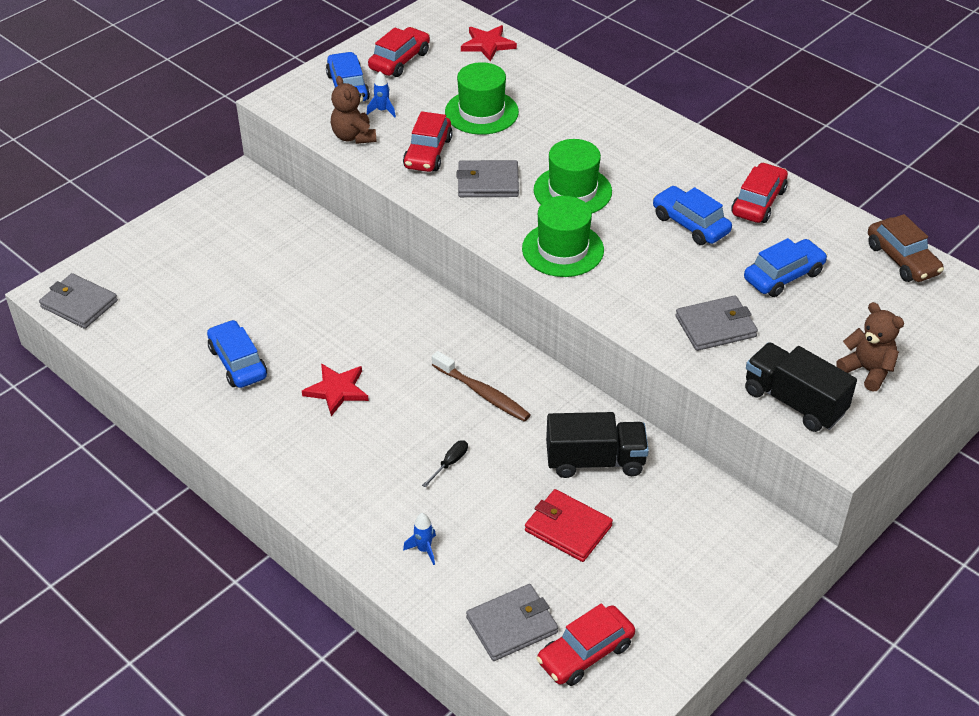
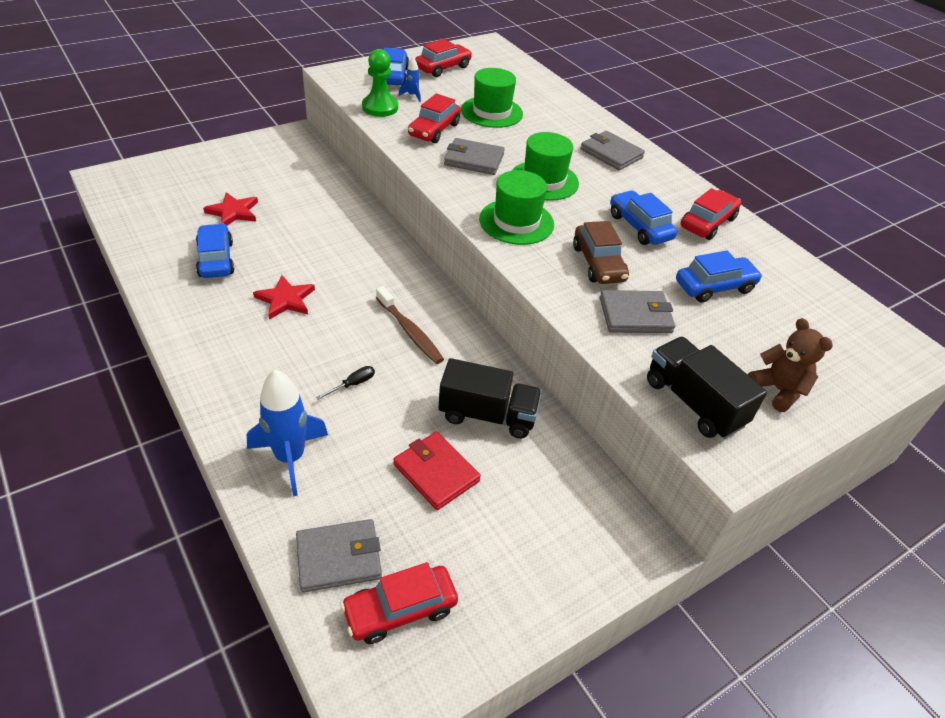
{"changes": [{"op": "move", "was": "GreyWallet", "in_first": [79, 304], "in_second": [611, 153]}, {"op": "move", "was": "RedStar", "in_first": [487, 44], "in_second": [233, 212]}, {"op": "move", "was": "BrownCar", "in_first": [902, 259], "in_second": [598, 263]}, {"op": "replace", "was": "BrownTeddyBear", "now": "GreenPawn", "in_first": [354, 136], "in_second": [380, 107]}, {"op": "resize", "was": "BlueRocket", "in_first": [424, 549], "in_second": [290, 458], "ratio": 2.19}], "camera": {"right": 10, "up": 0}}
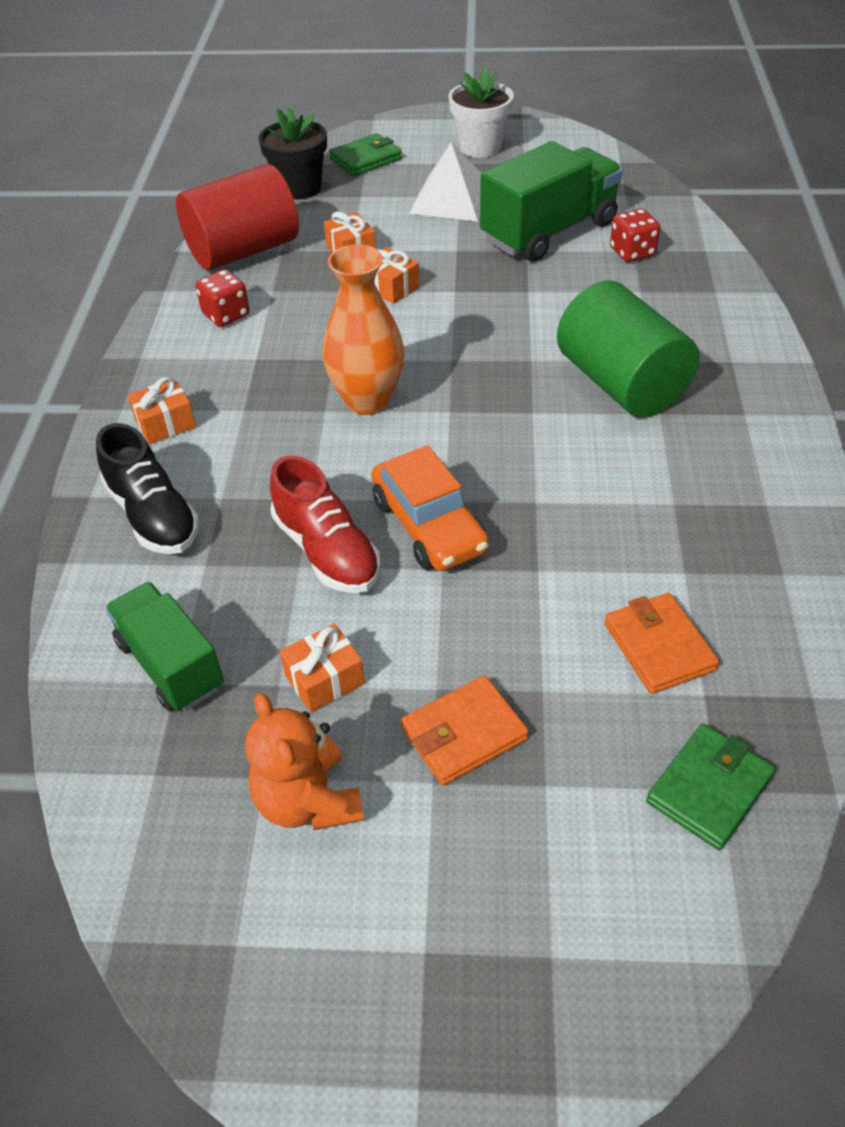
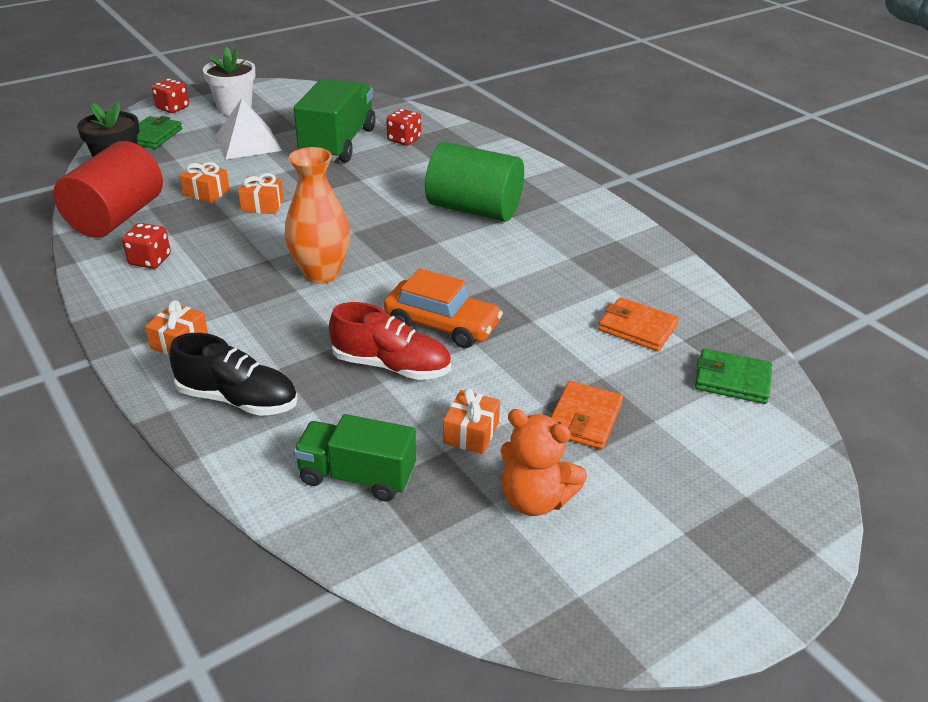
{"changes": [{"op": "insert", "now": "RedDice", "in_second": [172, 108]}, {"op": "rotate", "was": "GreenWallet", "in_first": [709, 789], "in_second": [732, 380], "clockwise": -75}], "camera": {"right": -40, "up": -10}}
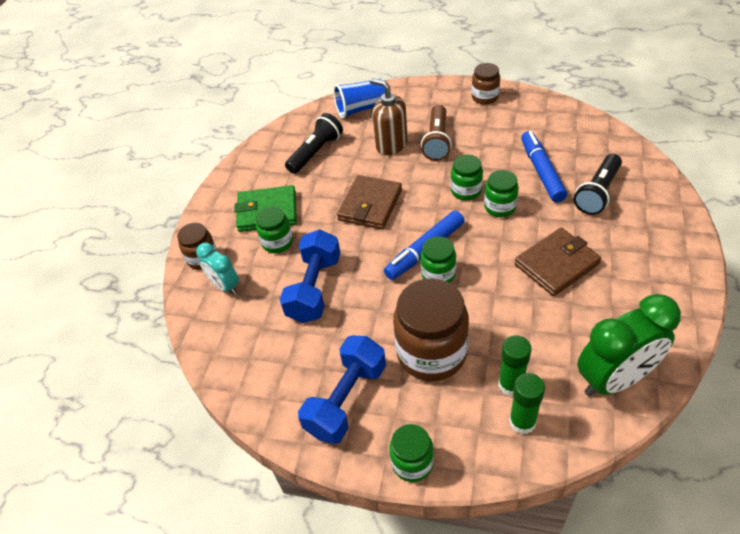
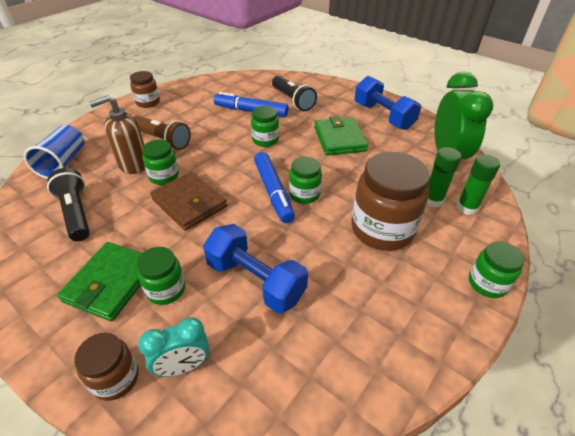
{"changes": [{"op": "move", "was": "BlueDumbbell", "in_first": [346, 399], "in_second": [383, 116]}, {"op": "move", "was": "GreenJar", "in_first": [466, 191], "in_second": [164, 176]}, {"op": "recolor", "was": "BrownWallet", "now": "GreenWallet", "in_first": [556, 264], "in_second": [339, 139]}], "camera": {"right": -70, "up": -5}}
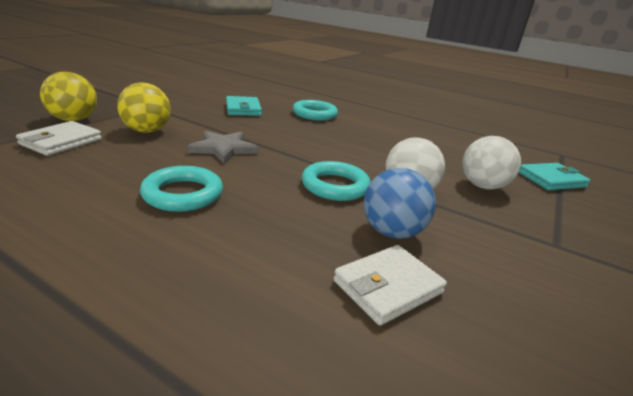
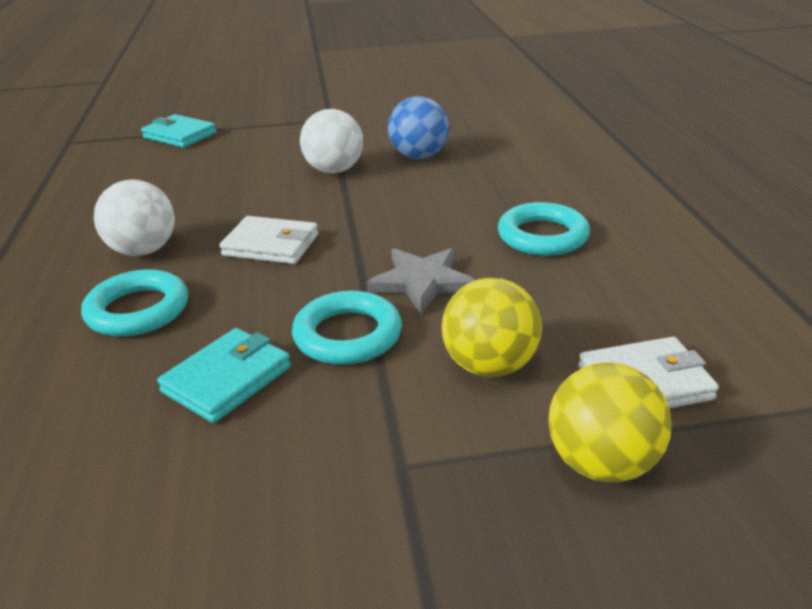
{"changes": [{"op": "move", "was": "TurquoiseRing", "in_first": [335, 186], "in_second": [347, 335]}, {"op": "move", "was": "WhiteWallet", "in_first": [388, 287], "in_second": [271, 245]}, {"op": "move", "was": "WhiteBall", "in_first": [482, 186], "in_second": [143, 251]}], "camera": {"right": -125, "up": 5}}
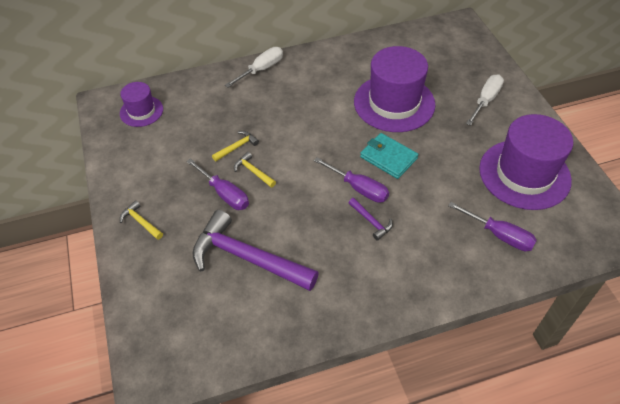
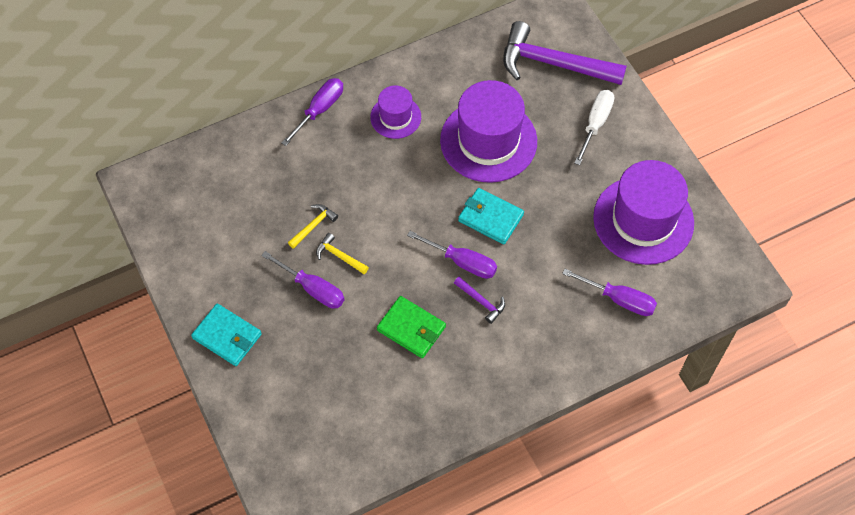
{"changes": [{"op": "insert", "now": "GreenWallet", "in_second": [411, 328]}, {"op": "move", "was": "PurpleHat", "in_first": [141, 111], "in_second": [395, 117]}, {"op": "move", "was": "PurpleHammer", "in_first": [247, 258], "in_second": [553, 64]}, {"op": "replace", "was": "YellowHammer", "now": "TurquoiseWallet", "in_first": [141, 222], "in_second": [227, 336]}, {"op": "recolor", "was": "WhiteScrewdriver", "now": "PurpleScrewdriver", "in_first": [261, 70], "in_second": [319, 110]}], "camera": {"right": -10, "up": 10}}
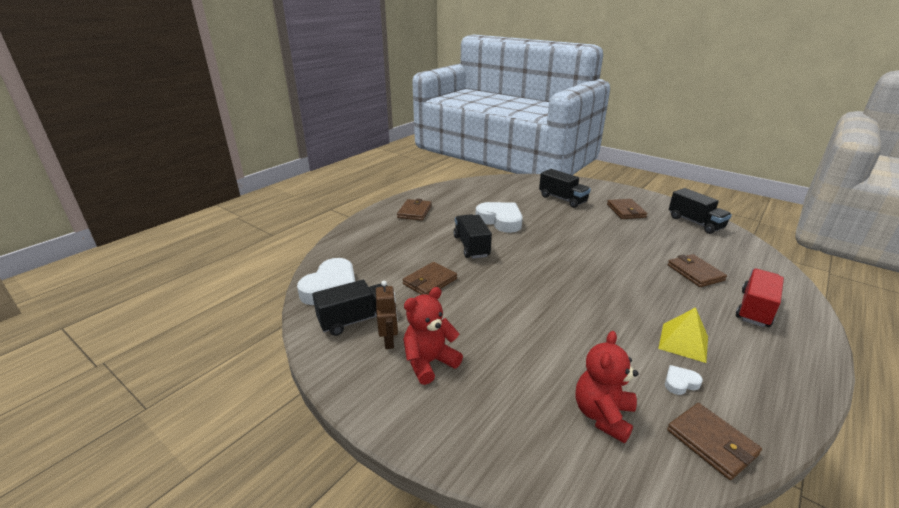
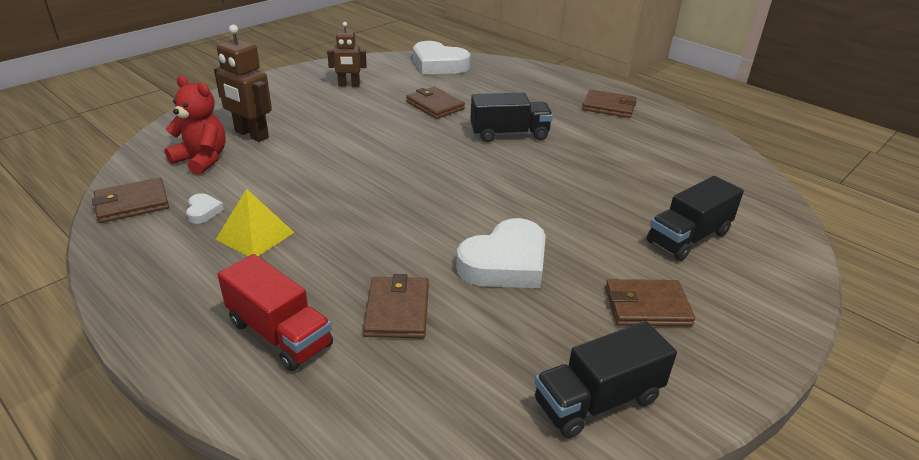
{"changes": [{"op": "delete", "was": "BlackTruck", "in_first": [357, 320]}, {"op": "delete", "was": "RedTeddyBear", "in_first": [429, 362]}, {"op": "insert", "now": "BrownRobot", "in_second": [251, 135]}, {"op": "move", "was": "WhiteHeart", "in_first": [500, 220], "in_second": [505, 263]}, {"op": "rotate", "was": "BrownWallet", "in_first": [695, 272], "in_second": [397, 310], "clockwise": -75}], "camera": {"right": 95, "up": 5}}
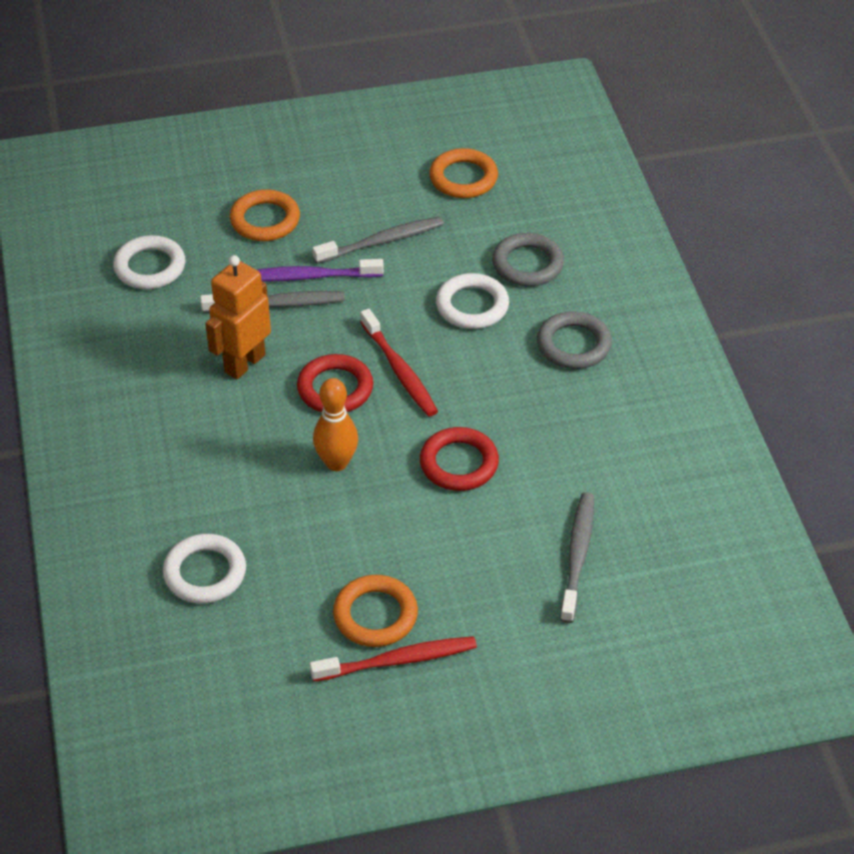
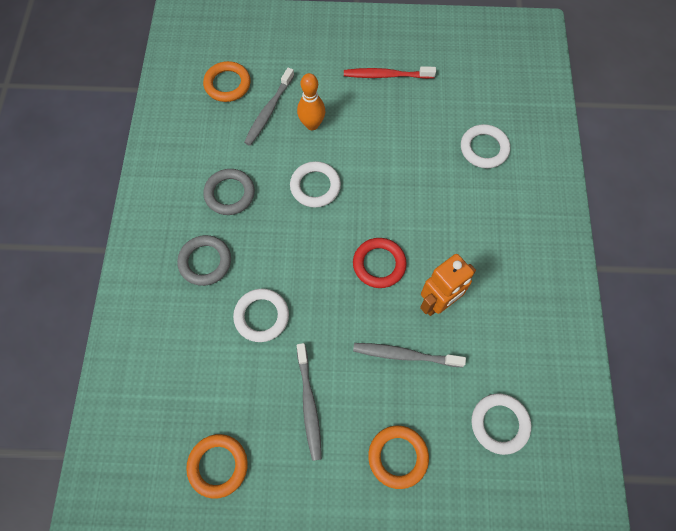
{"changes": [{"op": "delete", "was": "PurpleToothbrush", "in_first": [310, 277]}, {"op": "delete", "was": "RedToothbrush", "in_first": [399, 370]}, {"op": "move", "was": "OrangeBowlingPin", "in_first": [337, 463], "in_second": [312, 124]}, {"op": "move", "was": "OrangeRing", "in_first": [375, 615], "in_second": [227, 84]}, {"op": "move", "was": "GreyRing", "in_first": [527, 264], "in_second": [230, 194]}, {"op": "recolor", "was": "RedRing", "now": "WhiteRing", "in_first": [459, 463], "in_second": [315, 186]}, {"op": "rotate", "was": "GreyToothbrush", "in_first": [381, 242], "in_second": [309, 404], "clockwise": -90}], "camera": {"right": -165, "up": 20}}
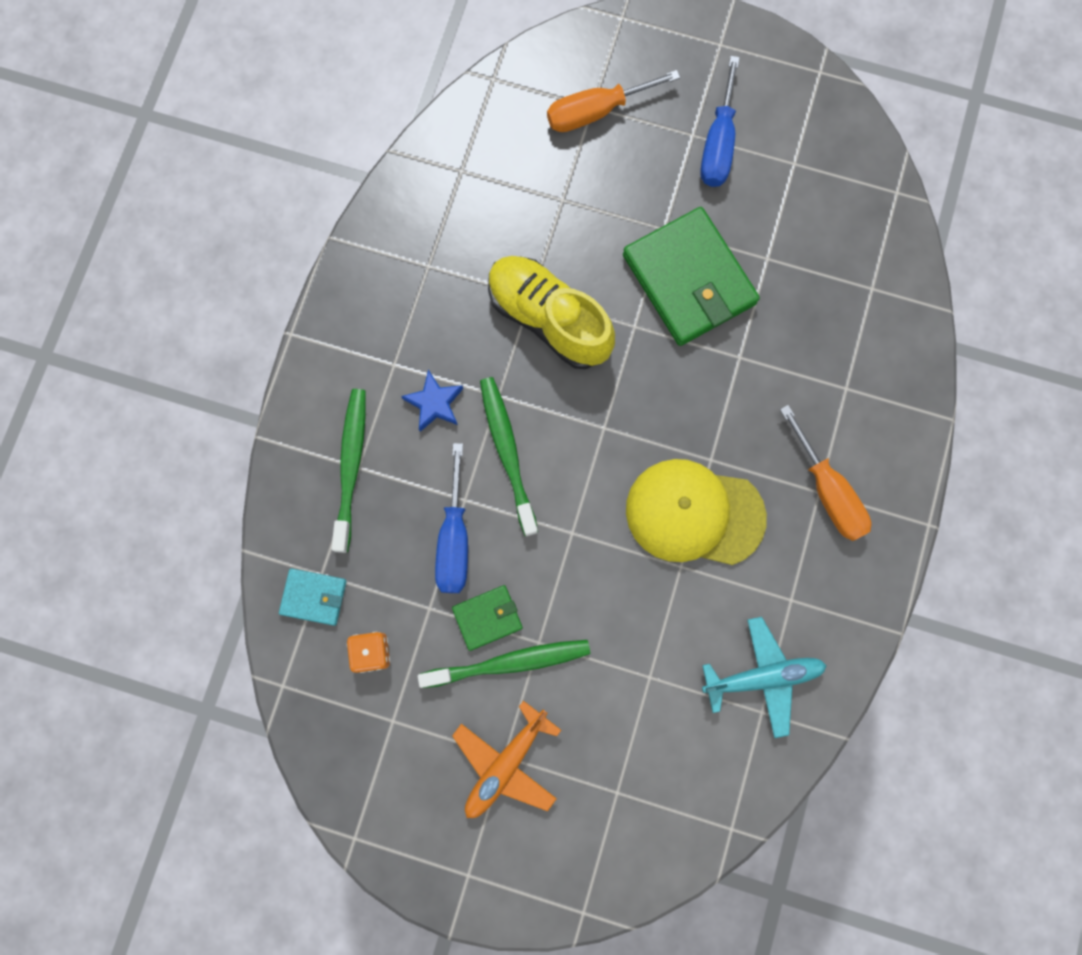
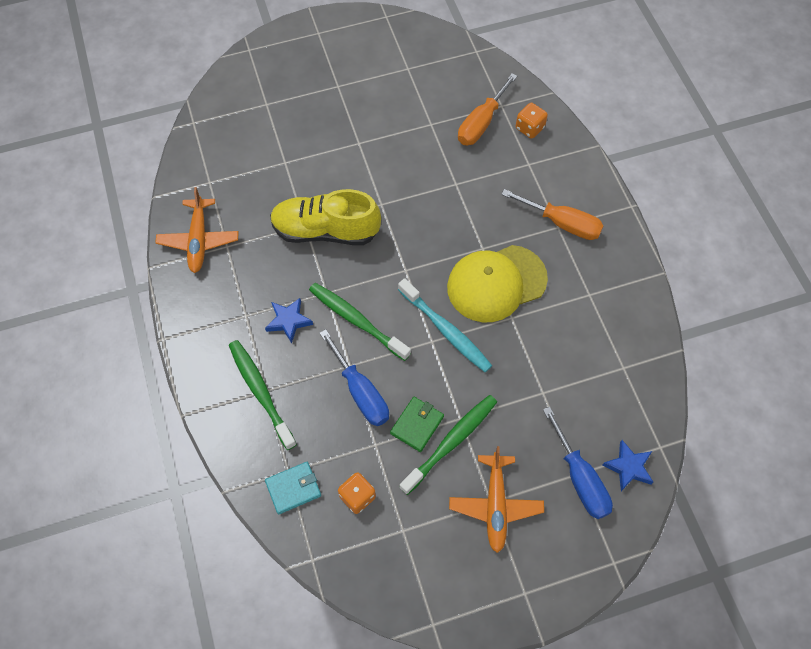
{"changes": [{"op": "delete", "was": "GreenWallet", "in_first": [689, 279]}, {"op": "delete", "was": "TurquoisePlane", "in_first": [763, 677]}, {"op": "insert", "now": "OrangePlane", "in_second": [199, 240]}, {"op": "insert", "now": "TurquoiseToothbrush", "in_second": [446, 330]}, {"op": "insert", "now": "OrangeDice", "in_second": [529, 128]}, {"op": "insert", "now": "BlueStar", "in_second": [628, 467]}, {"op": "move", "was": "OrangeScrewdriver", "in_first": [596, 112], "in_second": [481, 123]}, {"op": "move", "was": "BlueScrewdriver", "in_first": [718, 144], "in_second": [580, 478]}], "camera": {"right": -35, "up": -15}}
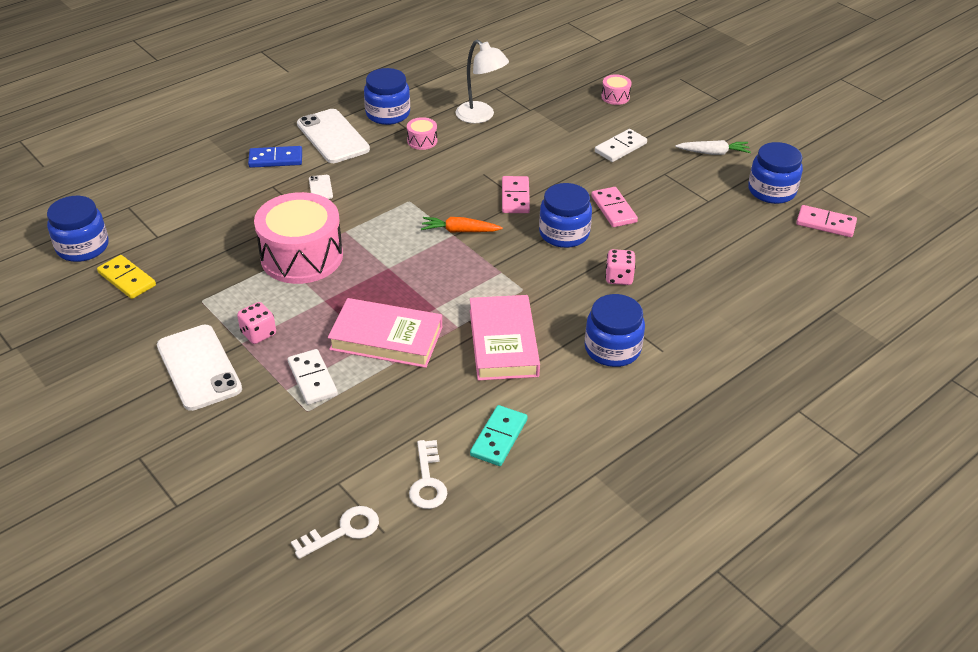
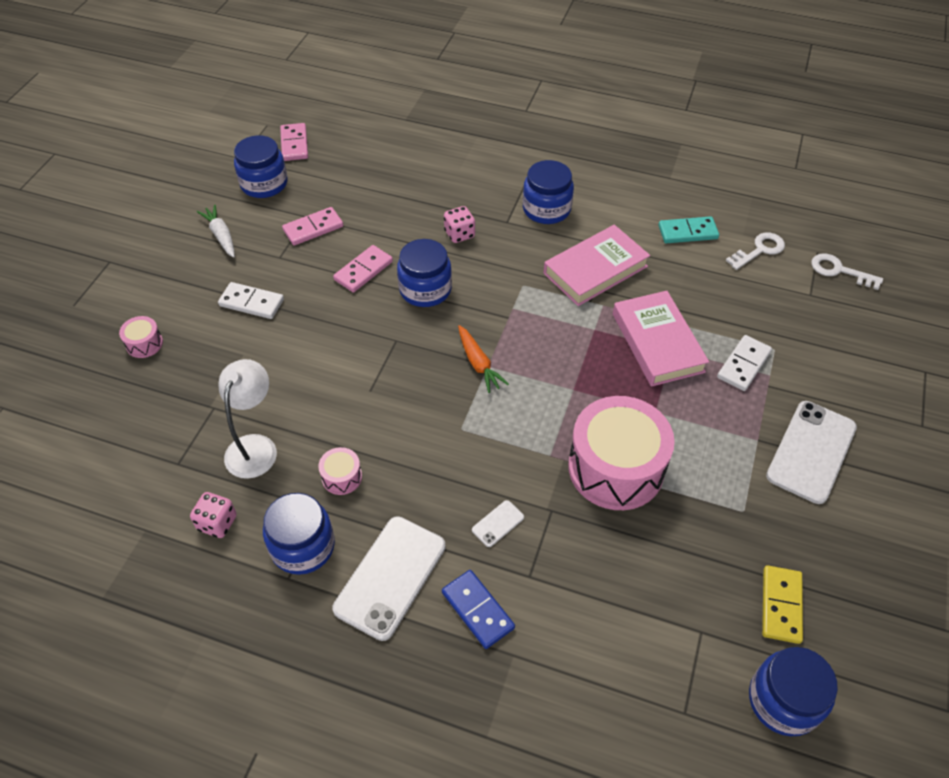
{"changes": [{"op": "move", "was": "PinkDice", "in_first": [258, 333], "in_second": [217, 523]}, {"op": "move", "was": "PinkDomino", "in_first": [515, 197], "in_second": [313, 228]}], "camera": {"right": -120, "up": 10}}
